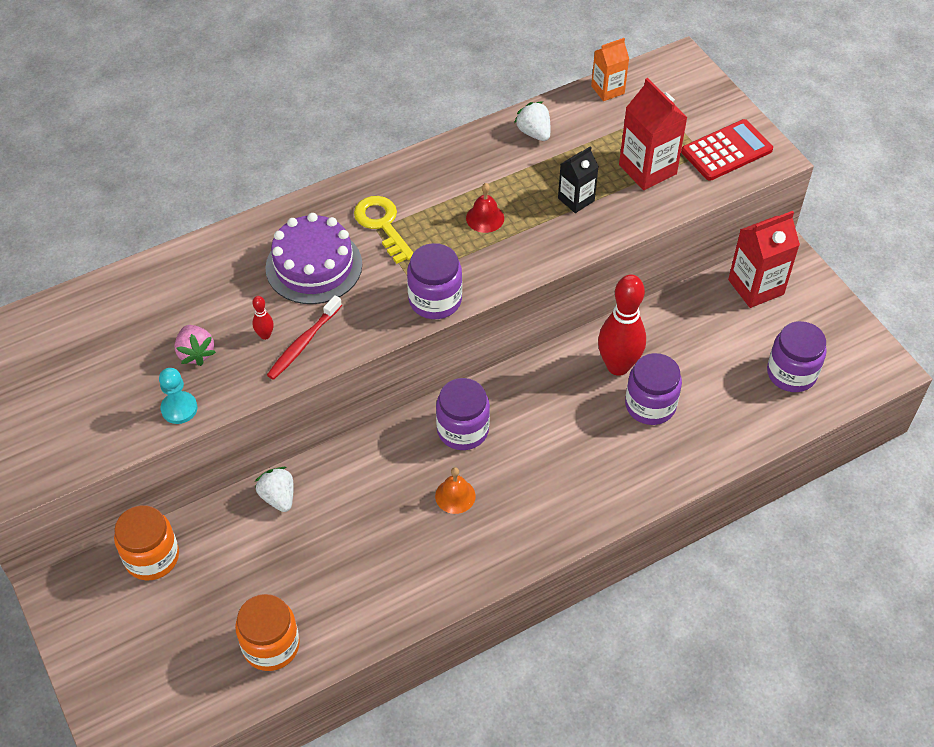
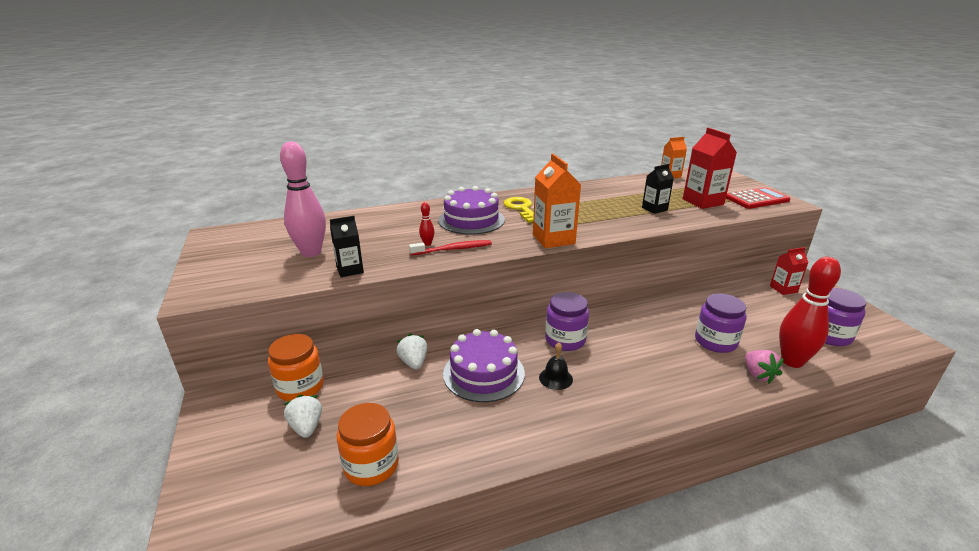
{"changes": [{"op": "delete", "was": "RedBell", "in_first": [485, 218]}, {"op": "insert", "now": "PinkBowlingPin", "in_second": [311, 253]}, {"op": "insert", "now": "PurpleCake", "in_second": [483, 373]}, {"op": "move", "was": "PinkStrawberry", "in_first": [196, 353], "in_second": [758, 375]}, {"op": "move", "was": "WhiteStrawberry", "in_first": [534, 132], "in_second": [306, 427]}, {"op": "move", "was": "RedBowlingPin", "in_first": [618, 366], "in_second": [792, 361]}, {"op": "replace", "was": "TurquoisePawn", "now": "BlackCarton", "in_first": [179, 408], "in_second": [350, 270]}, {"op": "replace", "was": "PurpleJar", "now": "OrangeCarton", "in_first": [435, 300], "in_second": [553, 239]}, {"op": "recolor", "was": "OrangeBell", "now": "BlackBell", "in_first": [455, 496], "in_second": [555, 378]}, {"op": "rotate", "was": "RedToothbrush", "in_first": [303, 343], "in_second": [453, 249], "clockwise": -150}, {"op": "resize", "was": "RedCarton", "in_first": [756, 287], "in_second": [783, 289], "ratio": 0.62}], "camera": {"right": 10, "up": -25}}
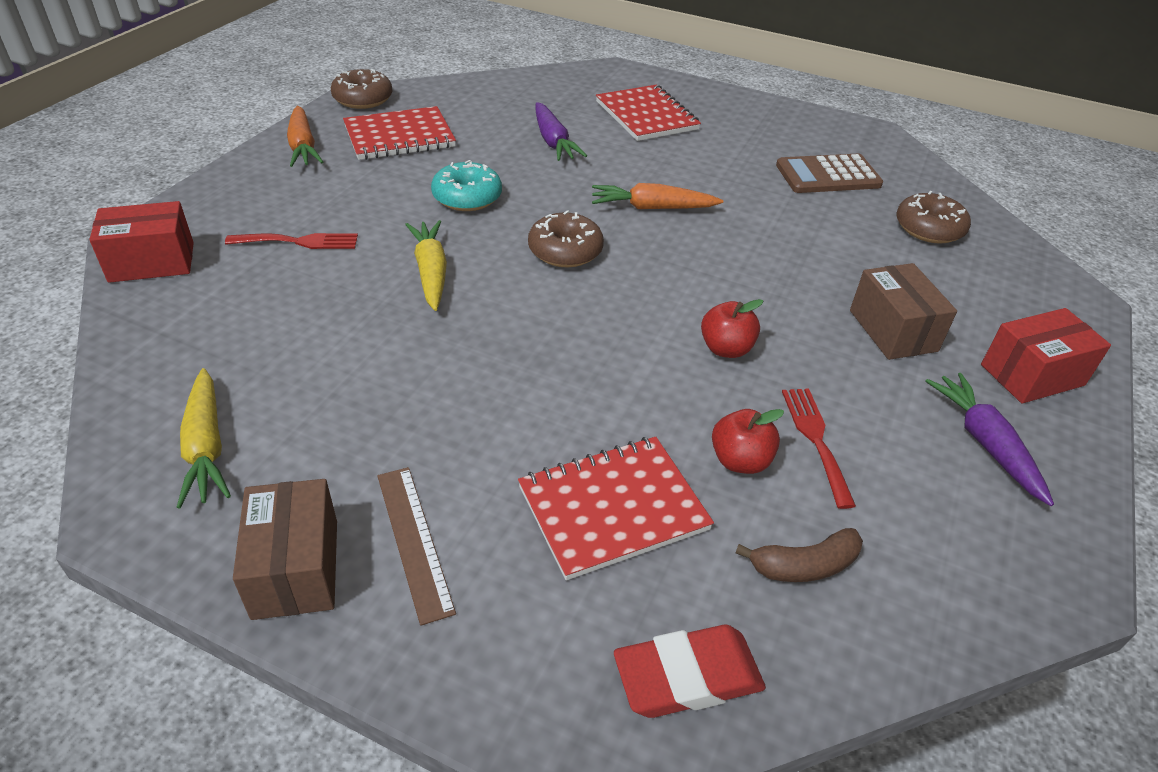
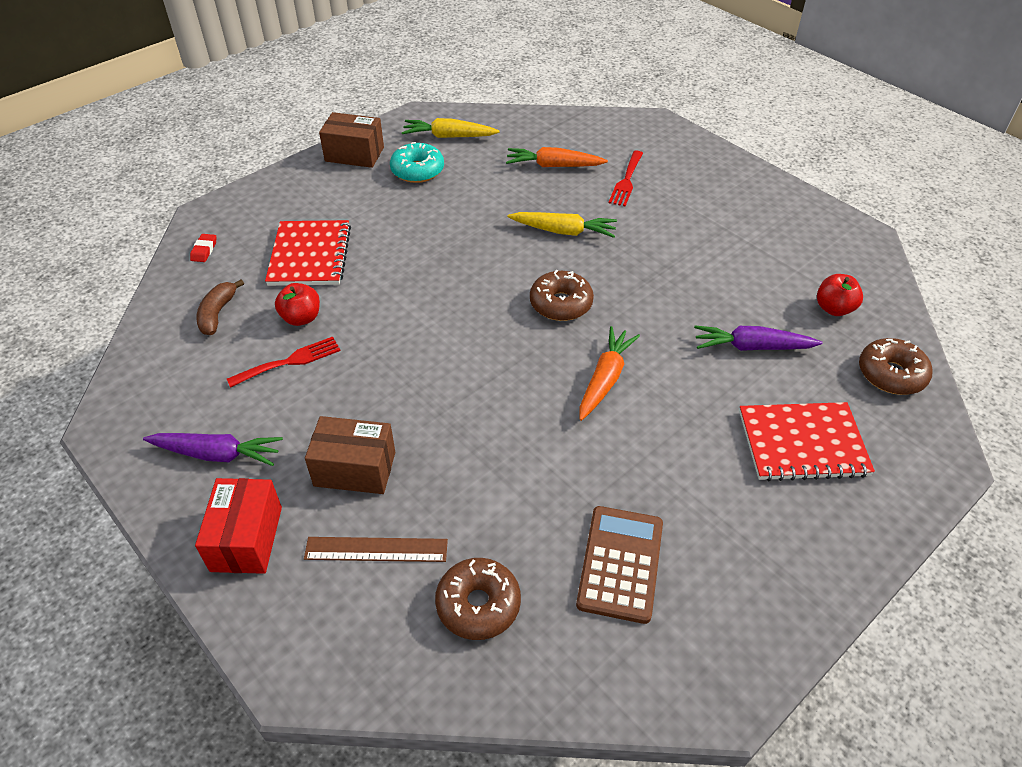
{"changes": [{"op": "delete", "was": "RedBox", "in_first": [152, 262]}, {"op": "delete", "was": "RedNotebook", "in_first": [399, 136]}, {"op": "move", "was": "OrangeCarrot", "in_first": [303, 146], "in_second": [554, 166]}, {"op": "move", "was": "BrownDonut", "in_first": [363, 99], "in_second": [891, 374]}, {"op": "move", "was": "BrownRuler", "in_first": [414, 541], "in_second": [376, 549]}, {"op": "move", "was": "TurquoiseDonut", "in_first": [467, 197], "in_second": [417, 171]}, {"op": "move", "was": "RedApple", "in_first": [726, 349], "in_second": [834, 308]}, {"op": "rotate", "was": "RedFork", "in_first": [815, 439], "in_second": [290, 361], "clockwise": -45}, {"op": "resize", "was": "RedEraser", "in_first": [687, 676], "in_second": [204, 250], "ratio": 0.5}], "camera": {"right": 115, "up": 5}}
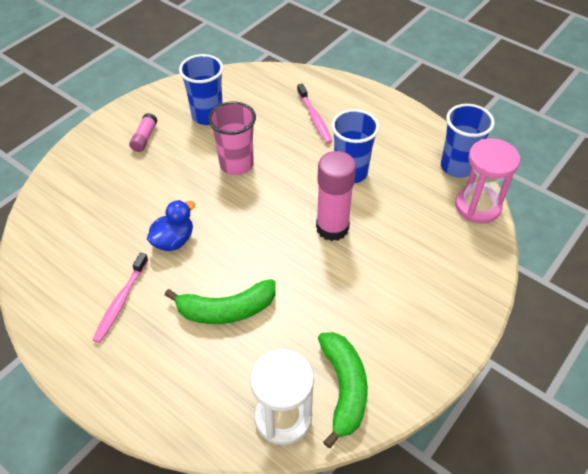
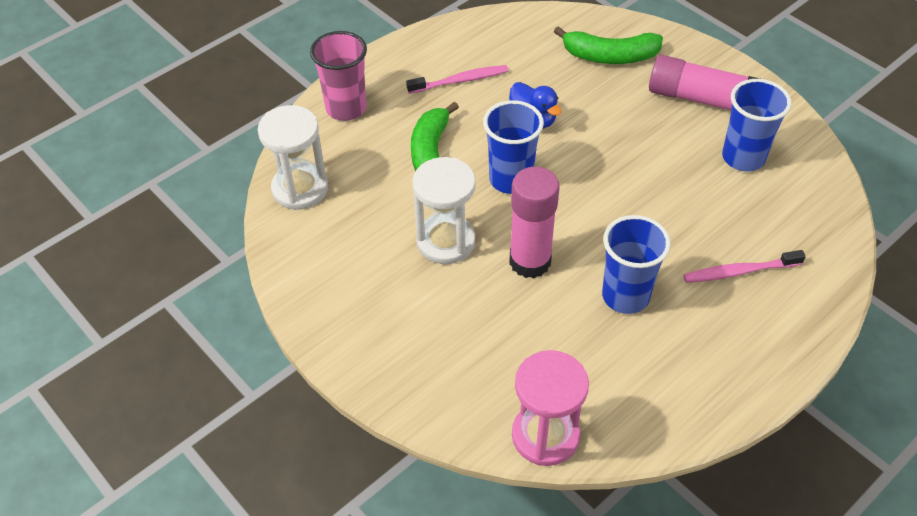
{"changes": [{"op": "insert", "now": "WhiteHourglass", "in_second": [446, 241]}, {"op": "move", "was": "PinkCup", "in_first": [236, 164], "in_second": [346, 108]}, {"op": "move", "was": "GreenBanana", "in_first": [344, 388], "in_second": [610, 56]}, {"op": "move", "was": "BlueCup", "in_first": [457, 167], "in_second": [510, 179]}, {"op": "rotate", "was": "PinkToothbrush", "in_first": [121, 302], "in_second": [460, 81], "clockwise": 135}, {"op": "resize", "was": "PinkGlueStick", "in_first": [144, 138], "in_second": [700, 99], "ratio": 2.0}], "camera": {"right": 100, "up": 0}}
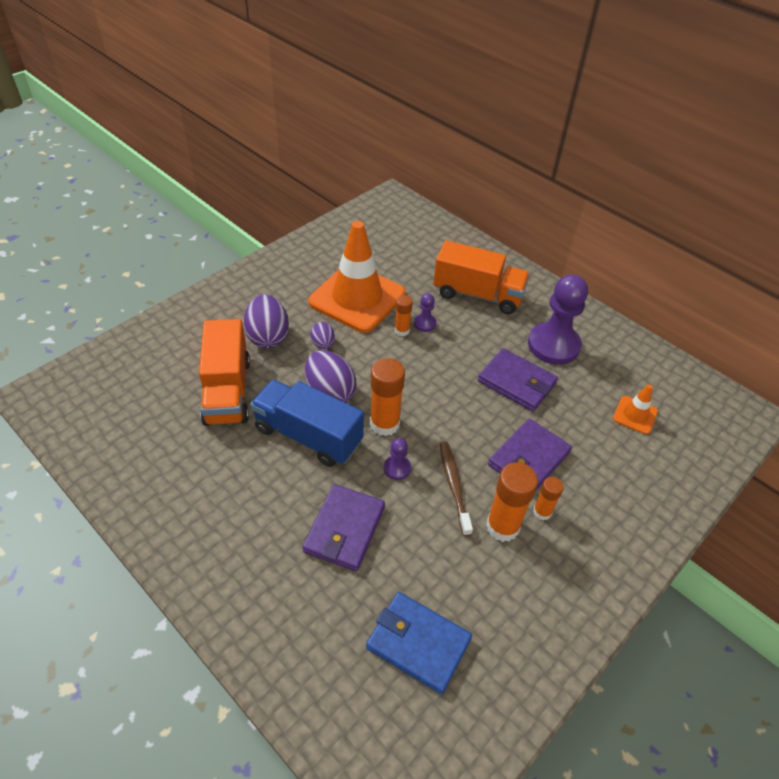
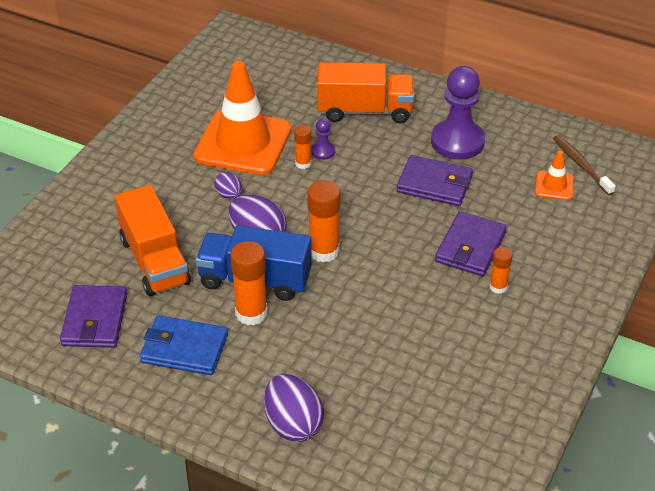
{"changes": [{"op": "delete", "was": "PurplePawn", "in_first": [397, 468]}, {"op": "move", "was": "PurpleEgg", "in_first": [268, 337], "in_second": [293, 424]}, {"op": "move", "was": "PurpleWallet", "in_first": [344, 529], "in_second": [95, 320]}, {"op": "move", "was": "BlueWallet", "in_first": [418, 643], "in_second": [184, 349]}, {"op": "move", "was": "BrownToothbrush", "in_first": [454, 486], "in_second": [581, 165]}, {"op": "move", "was": "OrangeGlueStick", "in_first": [502, 526], "in_second": [251, 313]}], "camera": {"right": -15, "up": -5}}
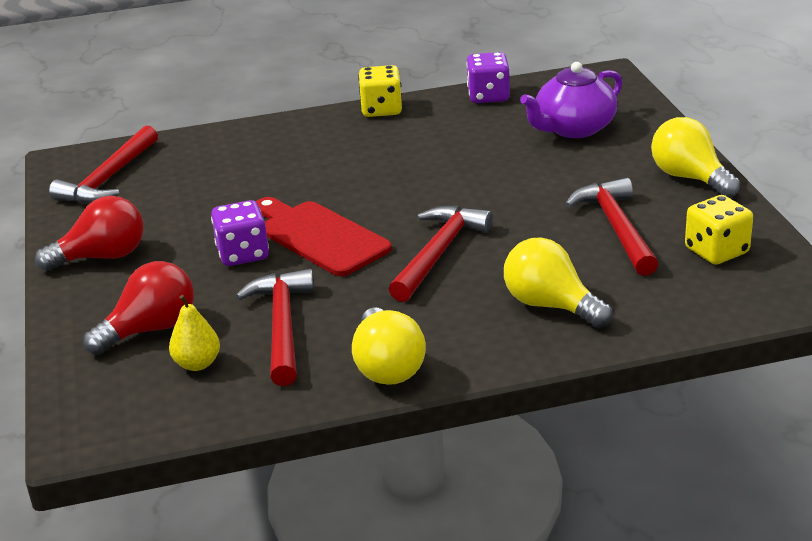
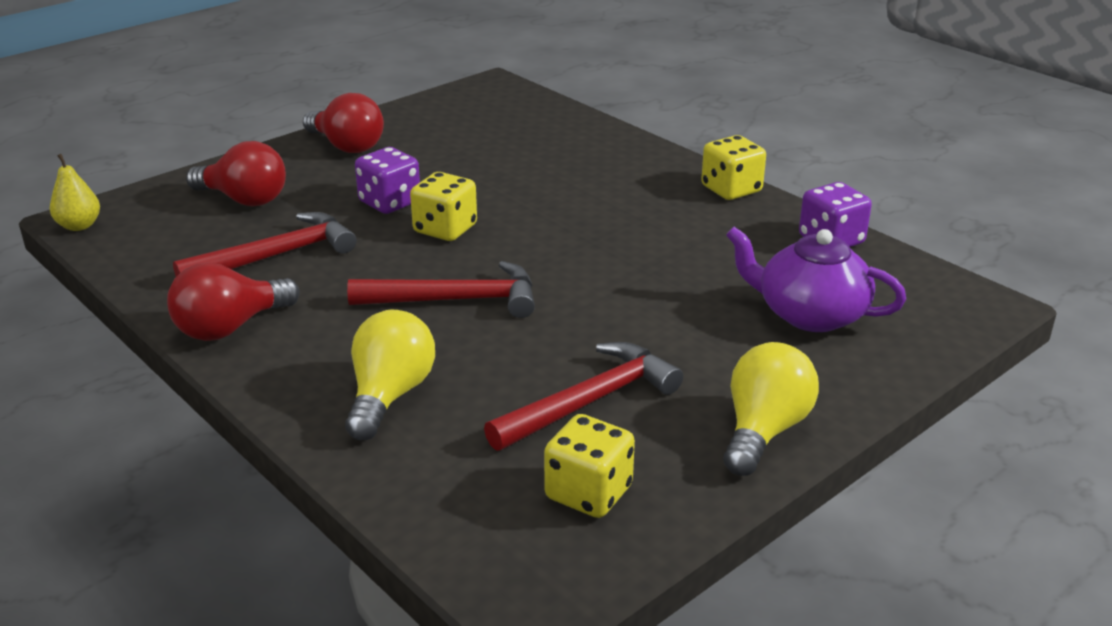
{"changes": [{"op": "delete", "was": "RedHammer", "in_first": [109, 178]}, {"op": "move", "was": "YellowPear", "in_first": [197, 364], "in_second": [79, 226]}, {"op": "replace", "was": "RedCuttingBoard", "now": "YellowDice", "in_first": [319, 236], "in_second": [445, 229]}, {"op": "recolor", "was": "YellowLightBulb", "now": "RedLightBulb", "in_first": [387, 367], "in_second": [230, 327]}], "camera": {"right": 60, "up": 0}}
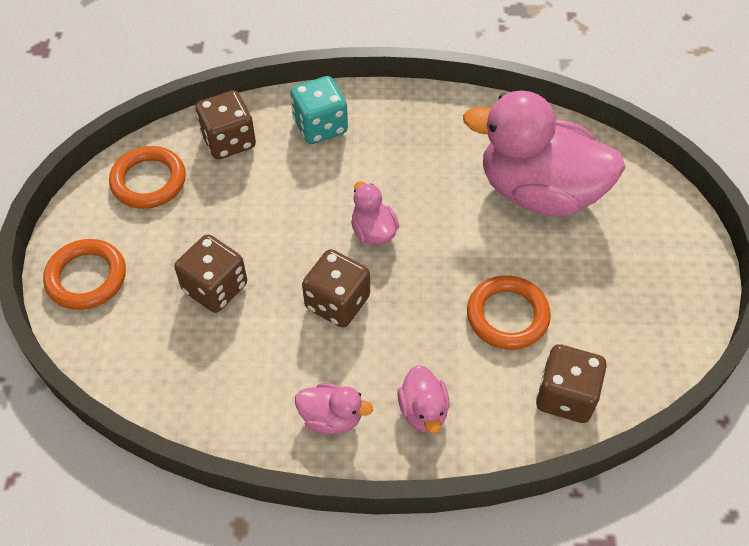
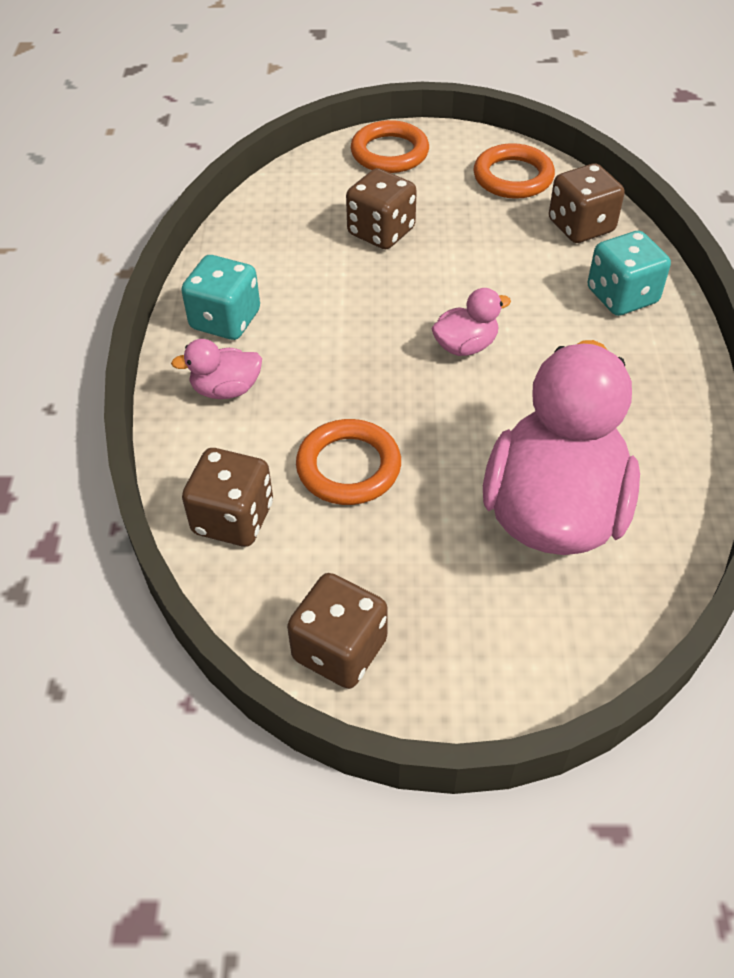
{"changes": [{"op": "move", "was": "BrownDice", "in_first": [337, 302], "in_second": [339, 650]}, {"op": "replace", "was": "PinkDuck", "now": "TurquoiseDice", "in_first": [331, 418], "in_second": [225, 320]}], "camera": {"right": 90, "up": -5}}
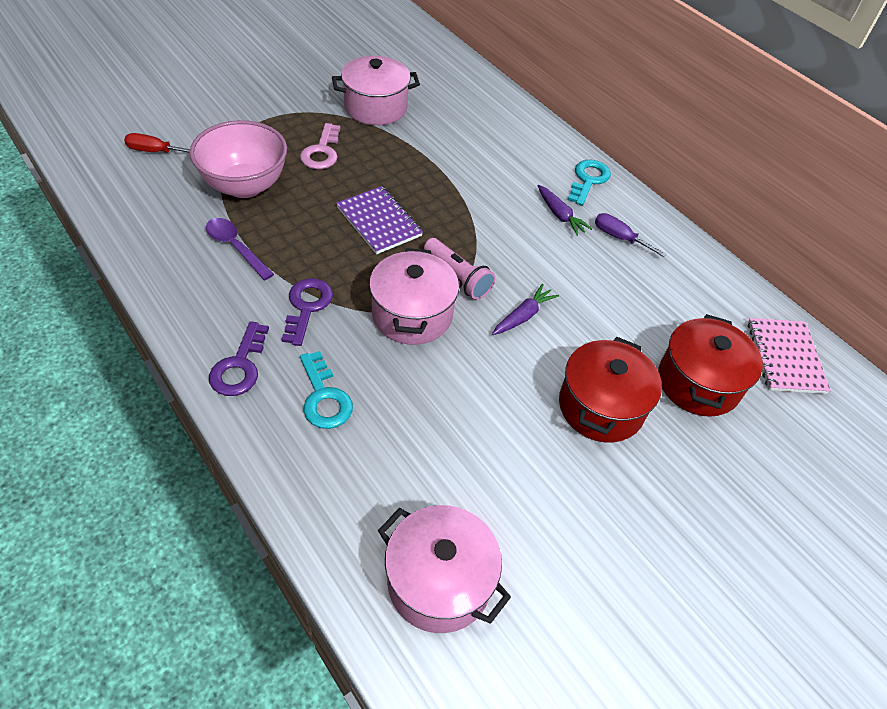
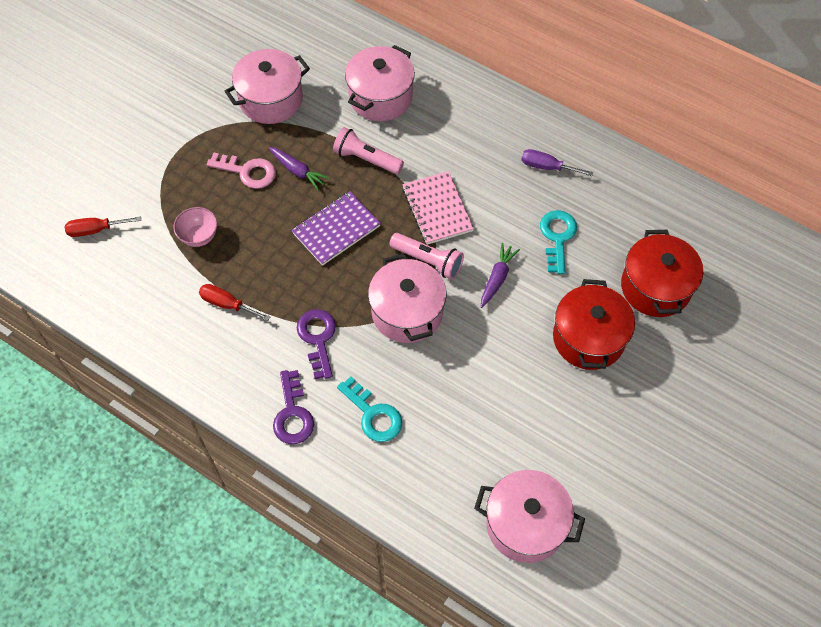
{"changes": [{"op": "insert", "now": "PinkFlashlight", "in_second": [366, 159]}, {"op": "insert", "now": "PinkPot", "in_second": [380, 97]}, {"op": "move", "was": "PurpleCarrot", "in_first": [560, 215], "in_second": [298, 171]}, {"op": "move", "was": "TurquoiseKey", "in_first": [588, 180], "in_second": [557, 237]}, {"op": "move", "was": "PinkNotebook", "in_first": [785, 357], "in_second": [437, 209]}, {"op": "replace", "was": "PurpleSpoon", "now": "RedScrewdriver", "in_first": [235, 247], "in_second": [227, 304]}, {"op": "rotate", "was": "PinkKey", "in_first": [322, 152], "in_second": [247, 172], "clockwise": -60}, {"op": "rotate", "was": "PurpleNotebook", "in_first": [379, 222], "in_second": [336, 229], "clockwise": -75}, {"op": "resize", "was": "PinkBowl", "in_first": [245, 186], "in_second": [199, 236], "ratio": 0.49}], "camera": {"right": -15, "up": 10}}
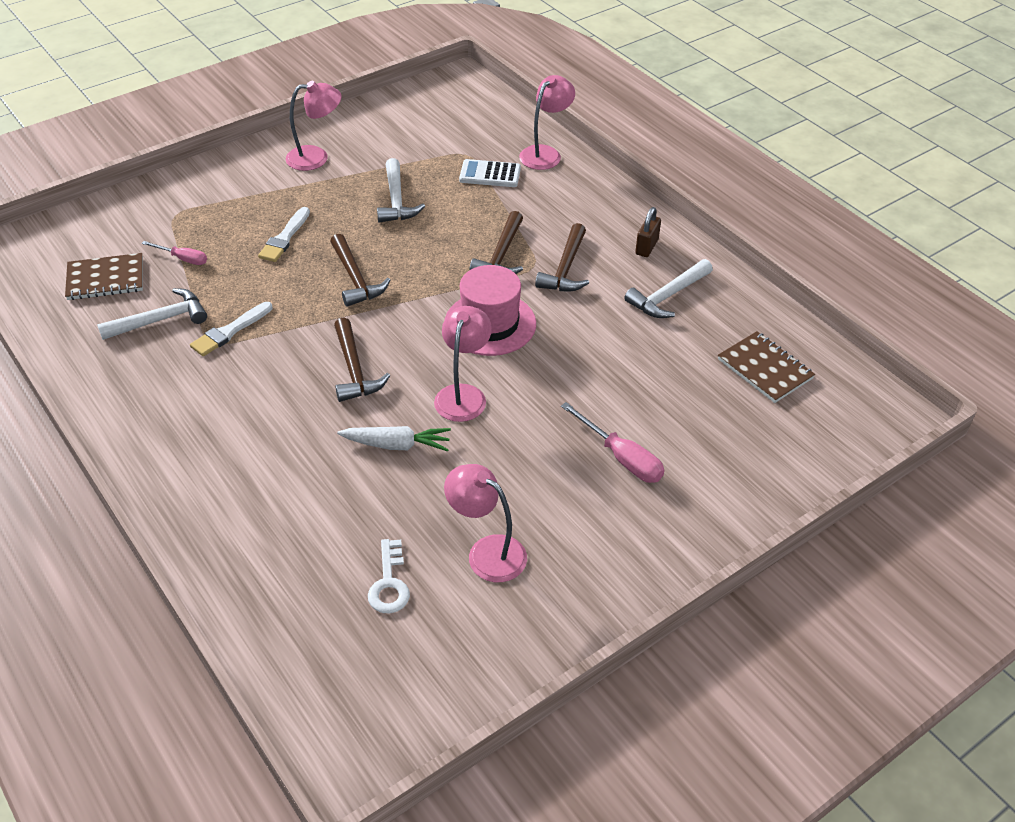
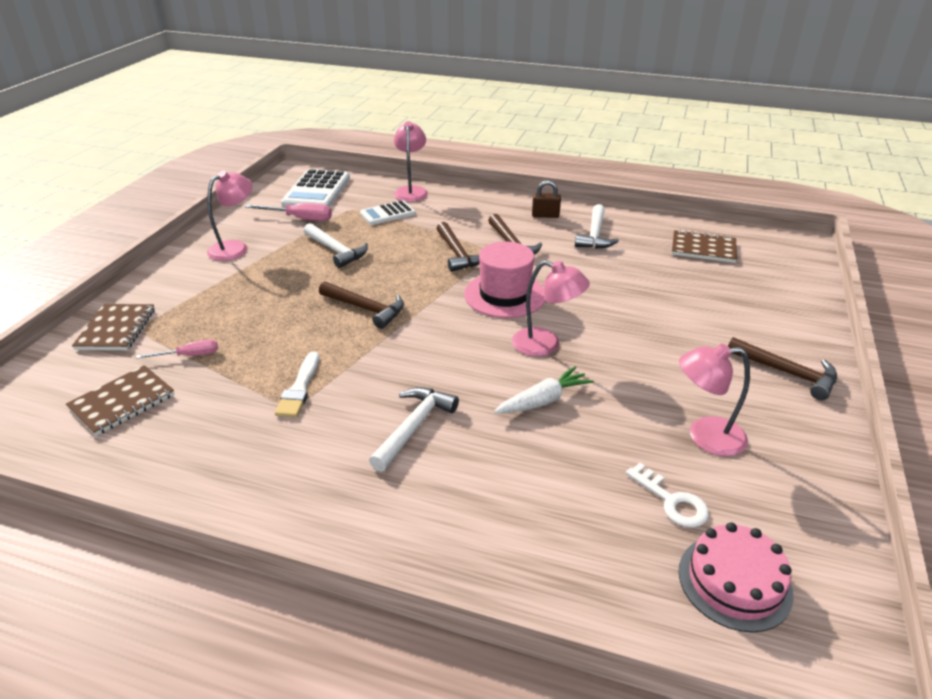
{"changes": [{"op": "delete", "was": "WhiteBrush", "in_first": [285, 238]}, {"op": "insert", "now": "BrownNotebook", "in_second": [116, 329]}, {"op": "insert", "now": "WhiteCalculator", "in_second": [317, 191]}, {"op": "insert", "now": "PinkCake", "in_second": [734, 582]}, {"op": "move", "was": "WhiteHammer", "in_first": [160, 320], "in_second": [413, 427]}, {"op": "move", "was": "BrownHammer", "in_first": [354, 369], "in_second": [787, 373]}, {"op": "move", "was": "PinkScrewdriver", "in_first": [621, 457], "in_second": [300, 219]}, {"op": "rotate", "was": "PinkLamp", "in_first": [463, 394], "in_second": [546, 345], "clockwise": 135}, {"op": "rotate", "was": "BrownPadlock", "in_first": [646, 247], "in_second": [545, 215], "clockwise": -75}], "camera": {"right": -35, "up": -10}}
